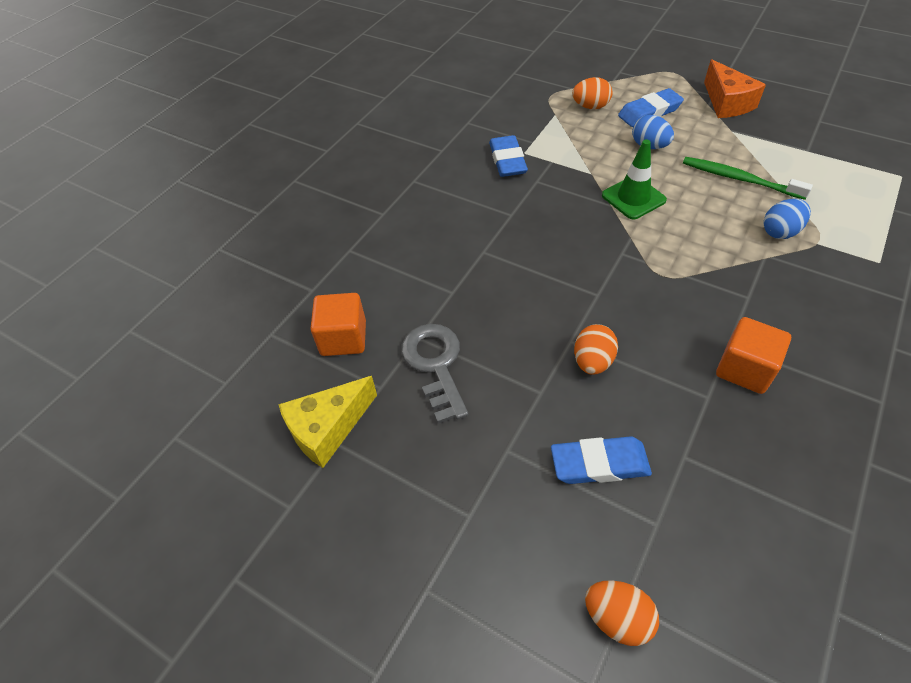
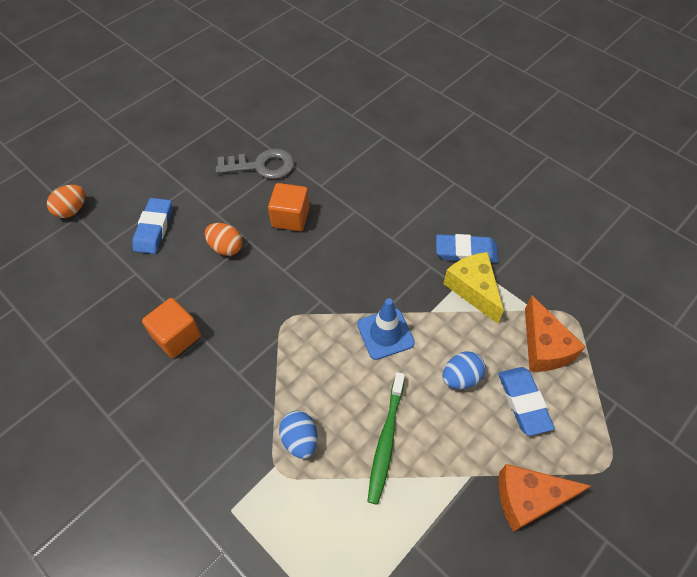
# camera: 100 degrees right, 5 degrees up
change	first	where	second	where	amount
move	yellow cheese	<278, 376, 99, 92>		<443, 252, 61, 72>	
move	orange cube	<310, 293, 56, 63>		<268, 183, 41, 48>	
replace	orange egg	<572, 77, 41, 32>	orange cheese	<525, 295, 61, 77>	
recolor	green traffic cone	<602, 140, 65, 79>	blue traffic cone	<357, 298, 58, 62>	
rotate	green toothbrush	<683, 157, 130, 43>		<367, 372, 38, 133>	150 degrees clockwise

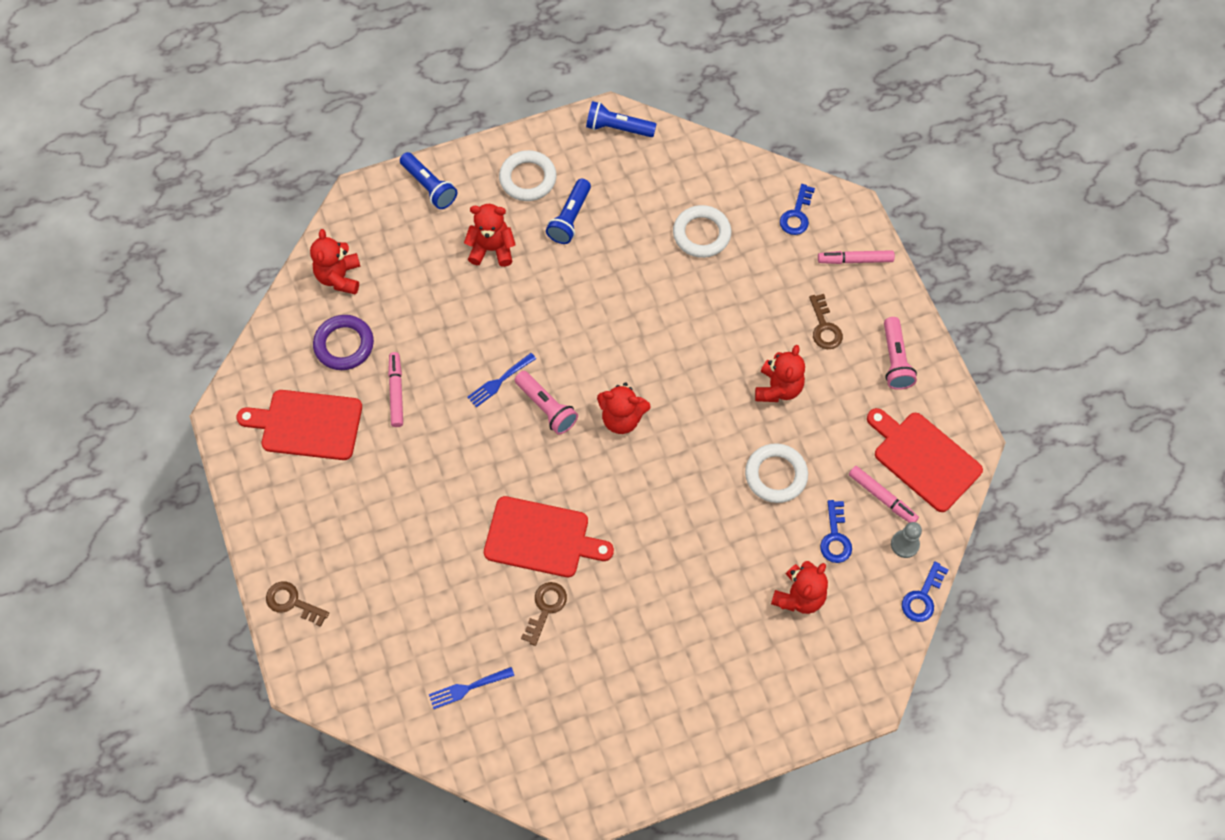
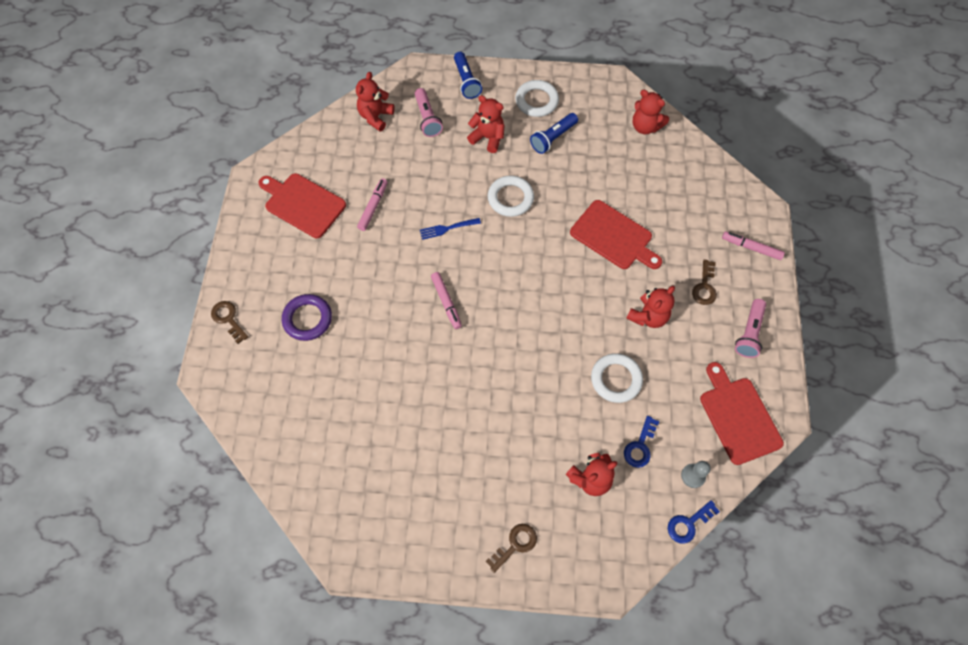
# camera: 25 degrees right, 0 degrees up
change	first	where	second	where	amount
move	purple ring	<313, 315, 61, 55>		<282, 294, 50, 47>	
delete	blue fork	<429, 667, 85, 42>			
move	red cutting board	<484, 496, 130, 81>		<570, 200, 92, 69>	
move	pink flashlight	<515, 371, 63, 64>		<415, 88, 28, 49>	
move	brown key	<521, 582, 46, 64>		<485, 524, 52, 49>	
delete	blue flashlight	<586, 101, 70, 36>			
move	red teddy bear	<597, 382, 54, 52>		<632, 90, 37, 44>	
move	white ring	<673, 205, 58, 53>		<488, 175, 46, 42>	
delete	blue key	<780, 184, 35, 51>			
move	pink marker	<849, 466, 70, 57>		<431, 272, 31, 57>	

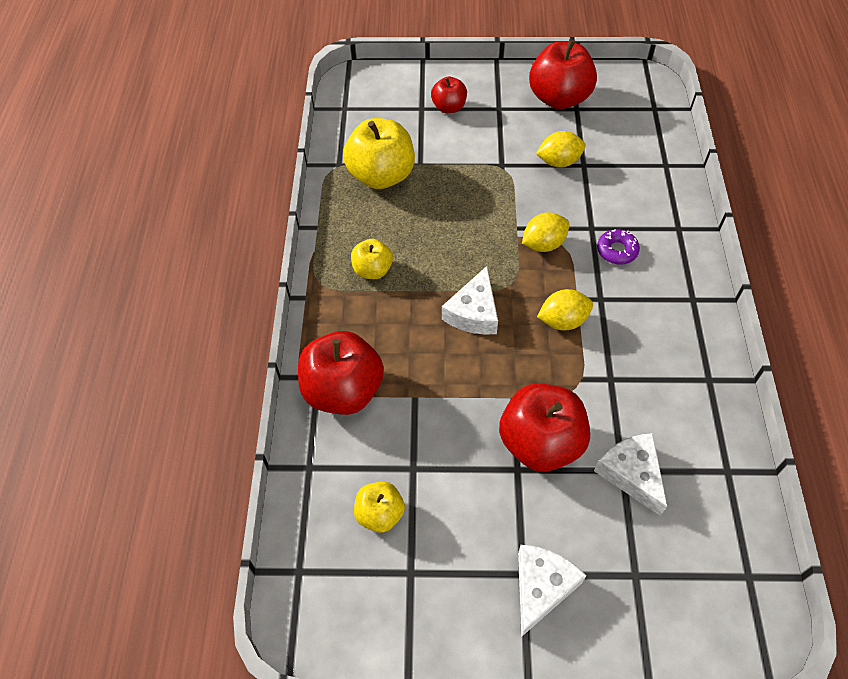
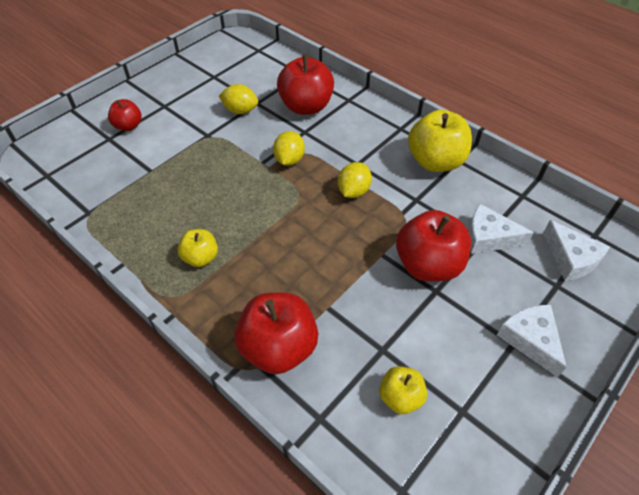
# camera: 50 degrees left, 5 degrees down
change	first	where	second	where	amount
move	yellow apple	<343, 118, 72, 71>		<408, 110, 64, 62>	
move	white cheese	<442, 266, 56, 69>		<543, 220, 67, 61>	
move	red apple	<529, 39, 68, 70>		<277, 54, 57, 61>	
rotate	yellow lemon	<536, 131, 50, 37>		<219, 84, 40, 30>	75 degrees clockwise
delete	purple donut	<597, 229, 43, 35>			

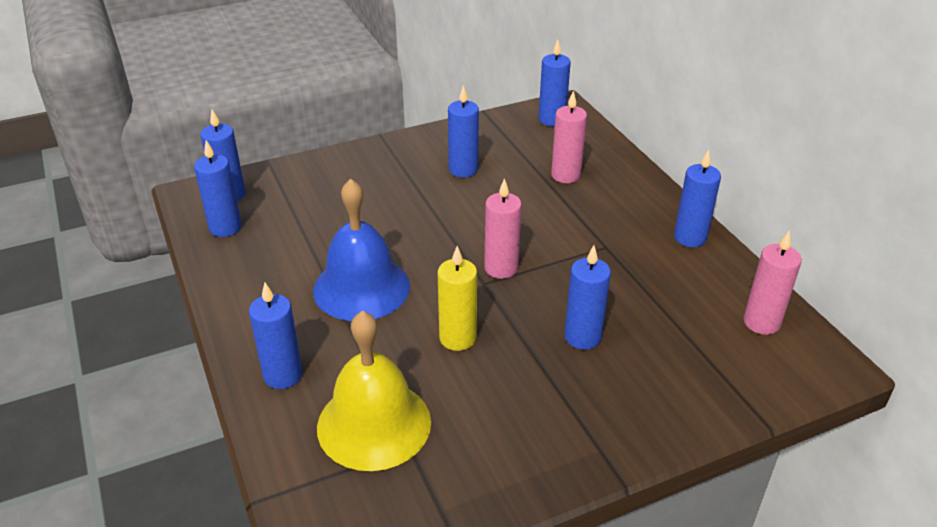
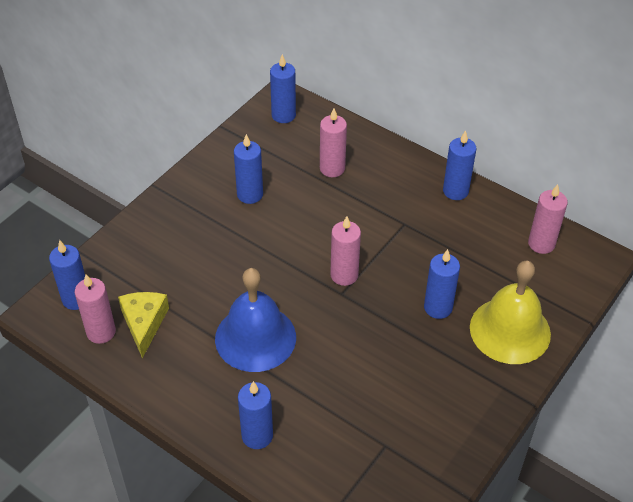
# camera: 30 degrees left, 10 degrees up
change	first	where	second	where	amount
recolor	blue candle	<194, 140, 48, 97>	pink candle	<75, 274, 41, 70>	
move	yellow bell	<317, 311, 114, 160>		<470, 261, 81, 103>	
delete	yellow candle	<438, 246, 39, 105>			
insert			yellow cheese	<118, 292, 51, 66>	

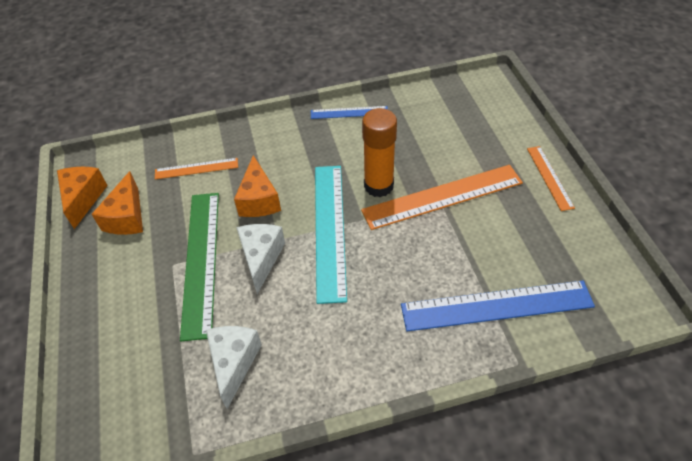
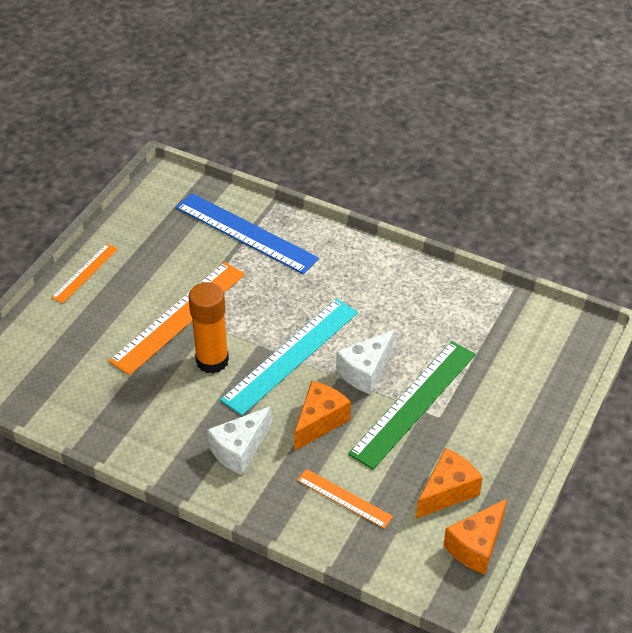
# camera: 140 degrees left, 5 degrees down
change	first	where	second	where	amount
move	white cheese	<206, 326, 56, 83>		<207, 406, 65, 69>	
delete	blue ruler	<311, 106, 77, 13>			
rotate	orange ruler	<361, 165, 162, 65>		<109, 262, 136, 113>	75 degrees counterclockwise

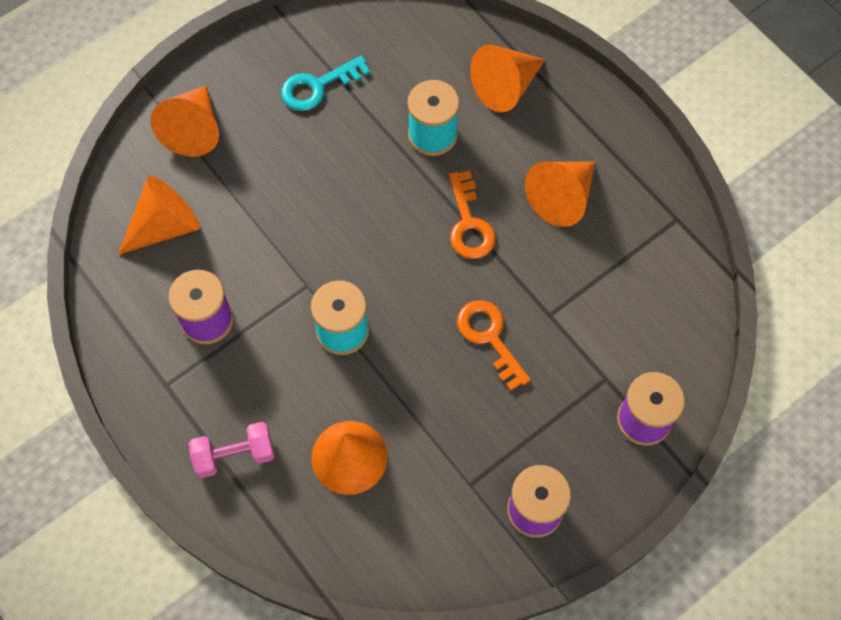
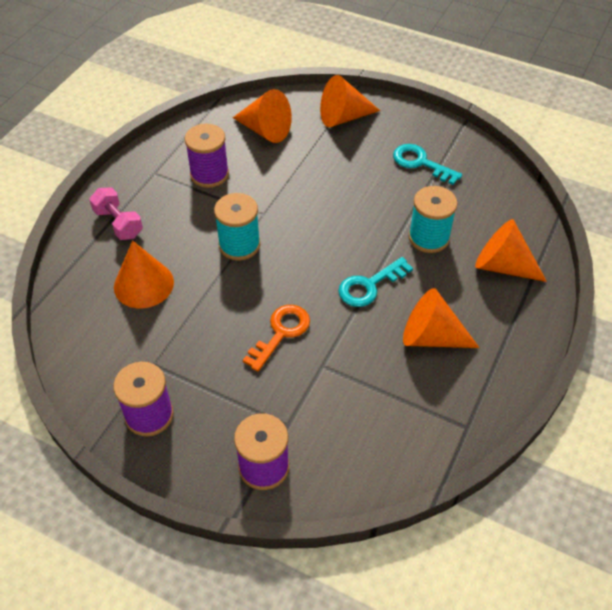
# camera: 65 degrees right, 15 degrees down
change	first	where	second	where	amount
recolor	orange key	<449, 171, 47, 88>	turquoise key	<338, 257, 75, 50>	

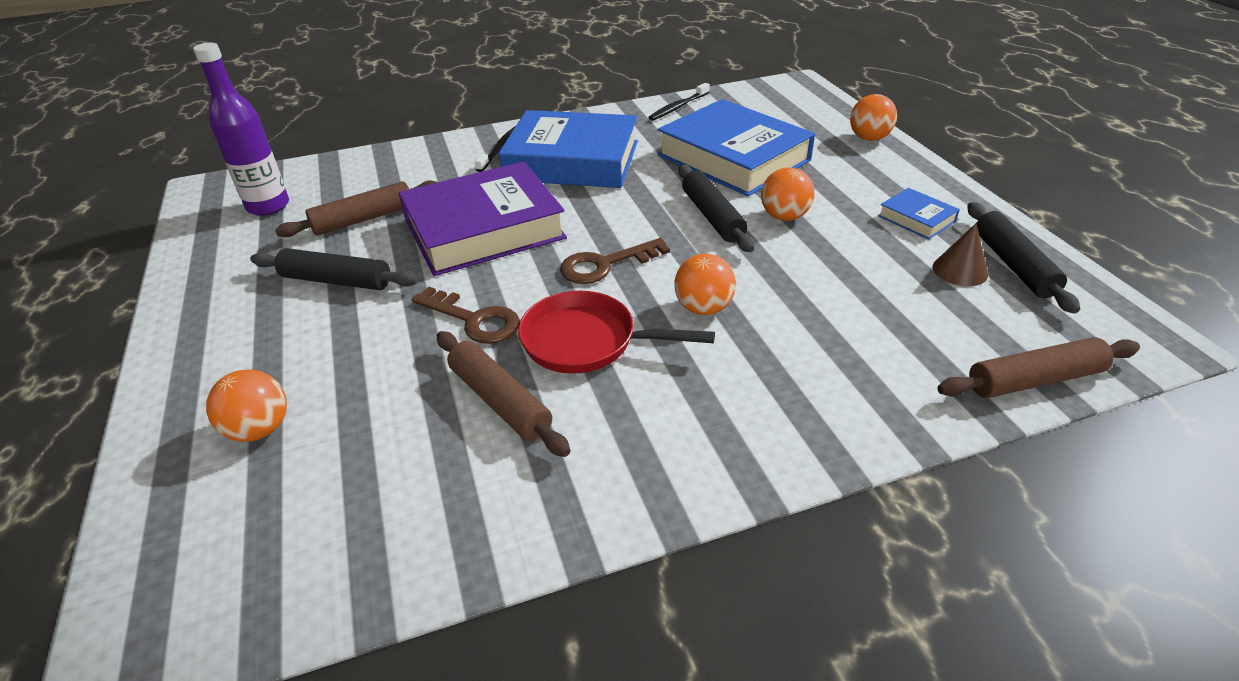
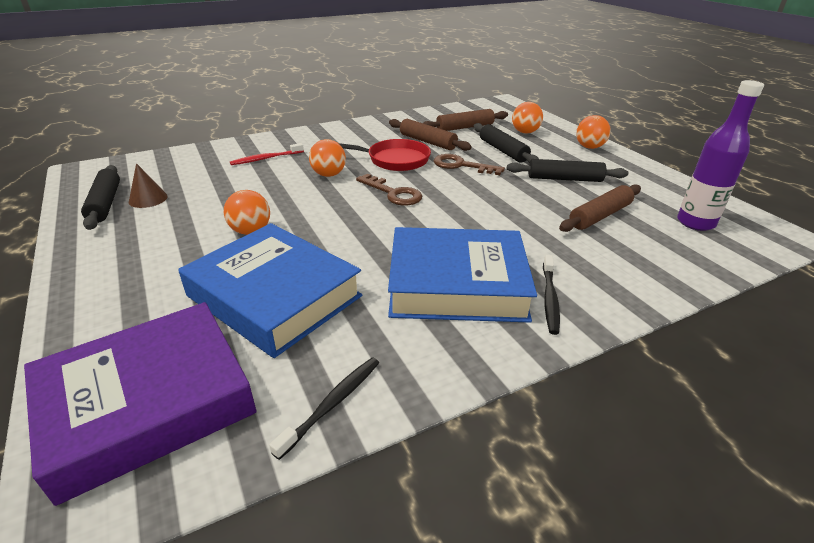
# camera: 170 degrees right, 5 degrees down
change	first	where	second	where	amount
move	purple book	<399, 161, 168, 115>		<24, 302, 233, 204>	
rotate	brown key	<560, 238, 110, 46>		<356, 173, 66, 33>	75 degrees clockwise
move	black rolling pin	<678, 165, 76, 87>		<474, 123, 65, 40>	
move	orange ball	<850, 94, 47, 47>		<576, 115, 35, 34>	
delete	blue book	<878, 188, 82, 52>			
move	brown rolling pin	<938, 337, 202, 61>		<423, 109, 85, 22>	
insert			red toothbrush	<230, 143, 74, 22>	

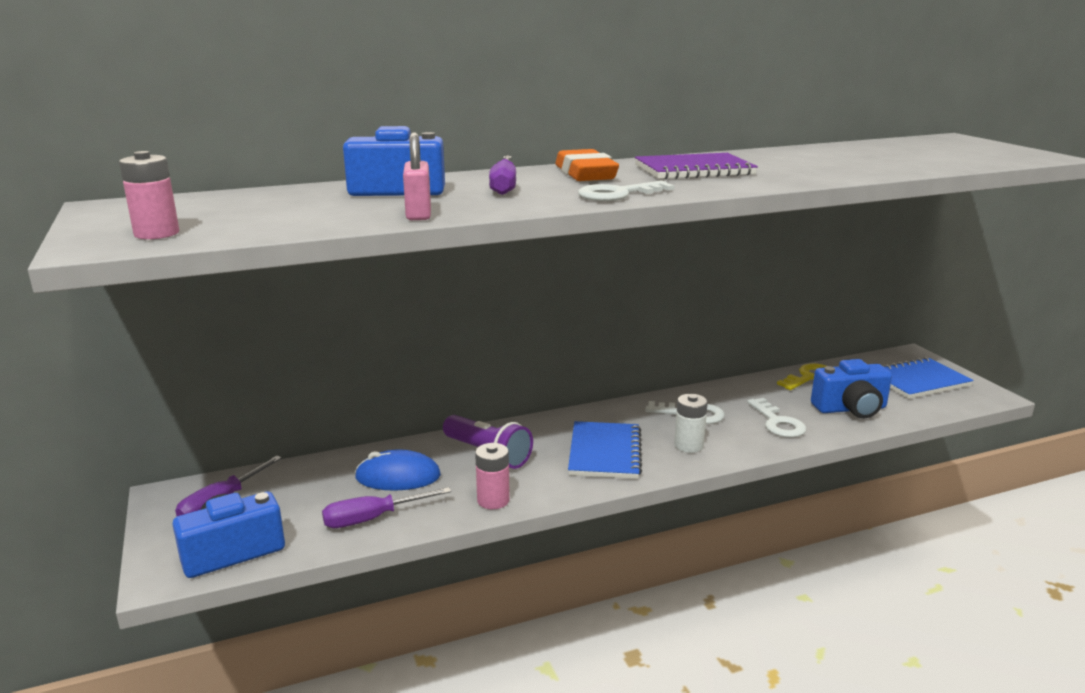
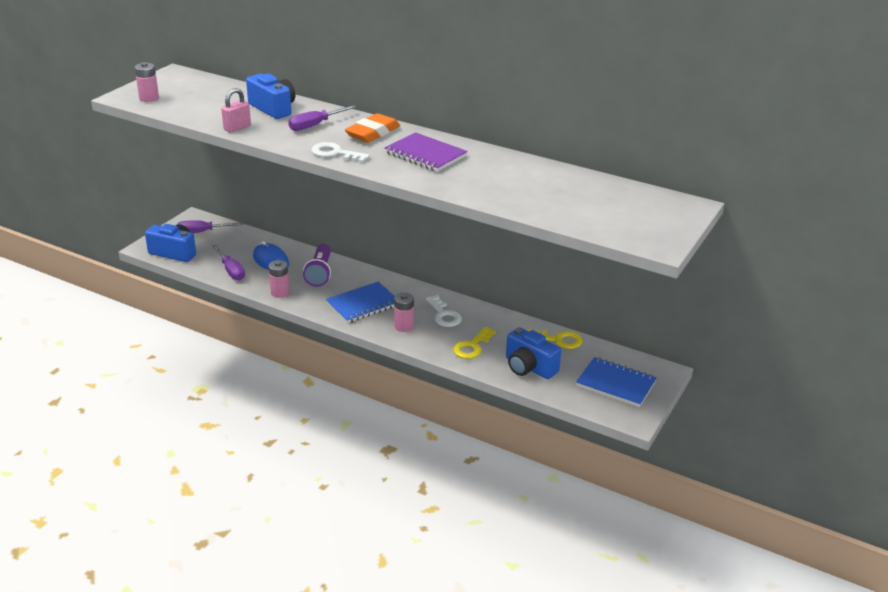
# camera: 50 degrees right, 10 degrees up
change	first	where	second	where	amount
rotate	purple screwdriver	<322, 487, 129, 41>		<212, 245, 33, 36>	150 degrees counterclockwise
recolor	white battery	<674, 394, 34, 59>	pink battery	<394, 293, 20, 39>	
recolor	white key	<747, 398, 59, 40>	yellow key	<453, 327, 43, 32>	

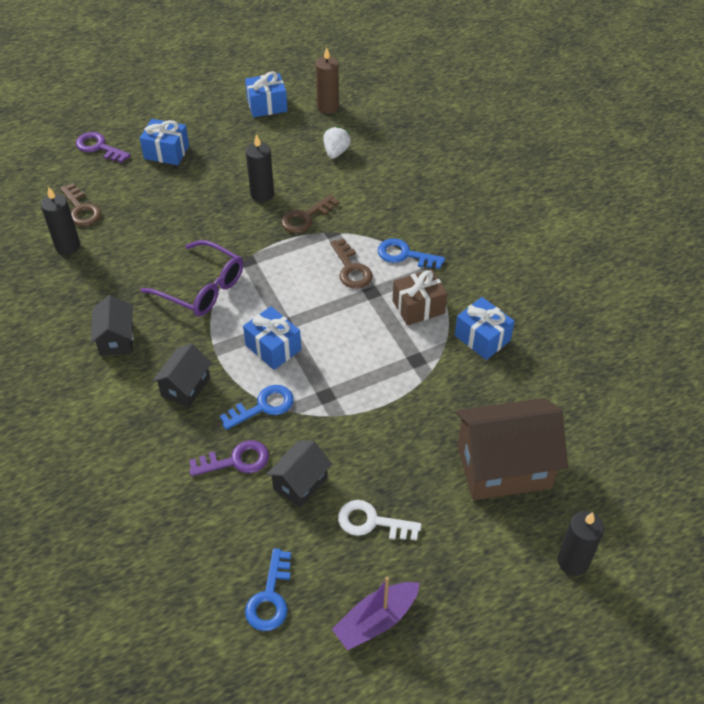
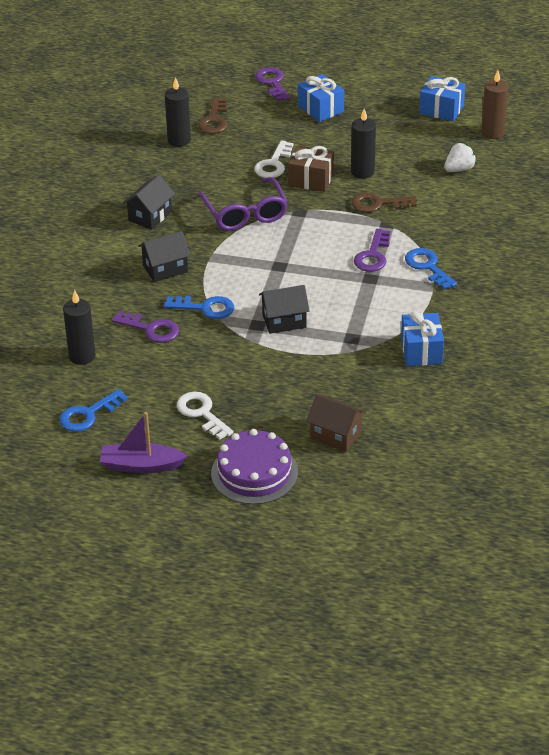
# camera: 40 degrees right, 10 degrees down
change	first	where	second	where	amount
delete	blue gift	<243, 306, 58, 64>			
move	black house	<266, 441, 66, 67>		<259, 285, 51, 49>	
recolor	brown key	<330, 239, 43, 50>	purple key	<354, 229, 36, 43>	
move	brown gift	<393, 269, 54, 57>		<288, 145, 46, 47>	
resize	brown house	<455, 398, 113, 102>		<306, 394, 60, 58>	x0.53
move	black candle	<558, 511, 46, 65>		<63, 290, 33, 75>	
insert			purple cake	<211, 429, 87, 76>	
insert			white key	<254, 140, 40, 38>	

